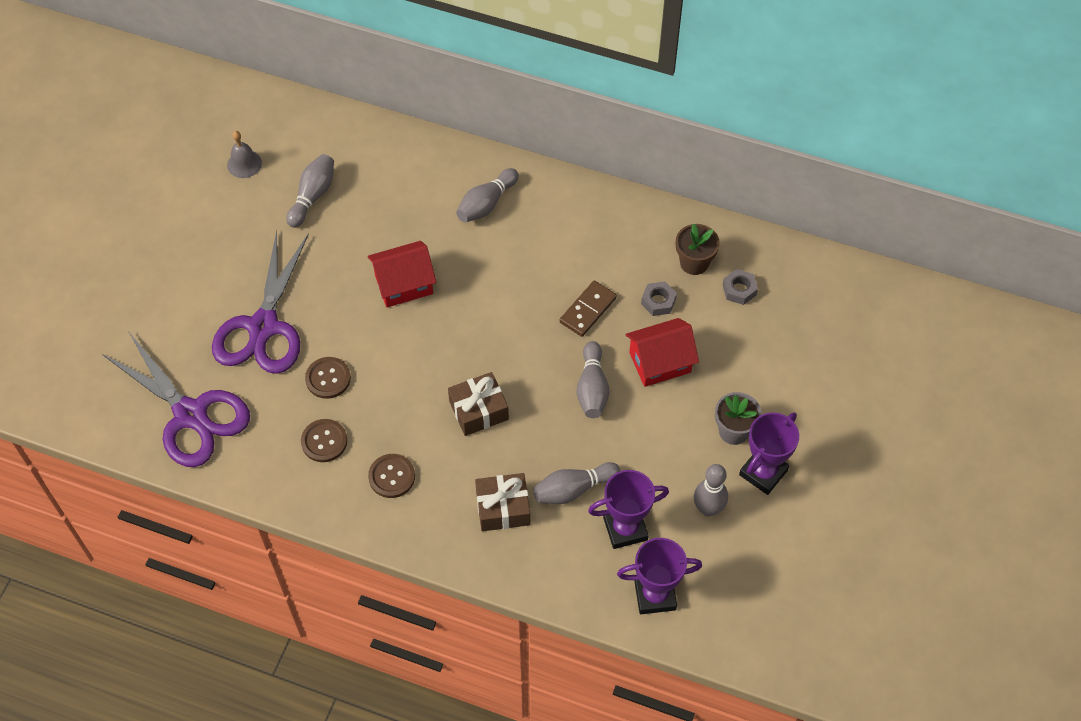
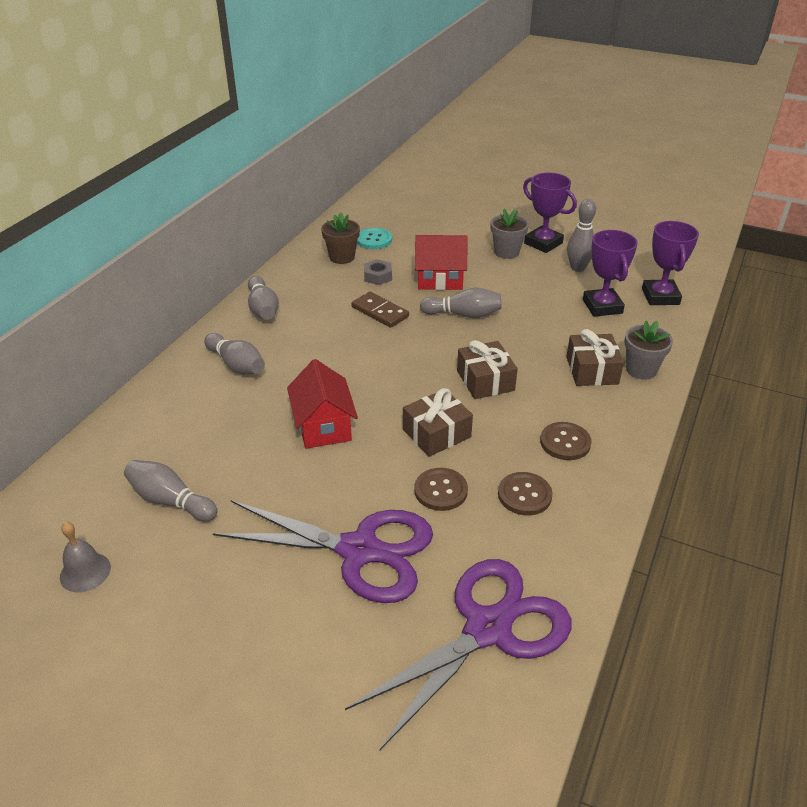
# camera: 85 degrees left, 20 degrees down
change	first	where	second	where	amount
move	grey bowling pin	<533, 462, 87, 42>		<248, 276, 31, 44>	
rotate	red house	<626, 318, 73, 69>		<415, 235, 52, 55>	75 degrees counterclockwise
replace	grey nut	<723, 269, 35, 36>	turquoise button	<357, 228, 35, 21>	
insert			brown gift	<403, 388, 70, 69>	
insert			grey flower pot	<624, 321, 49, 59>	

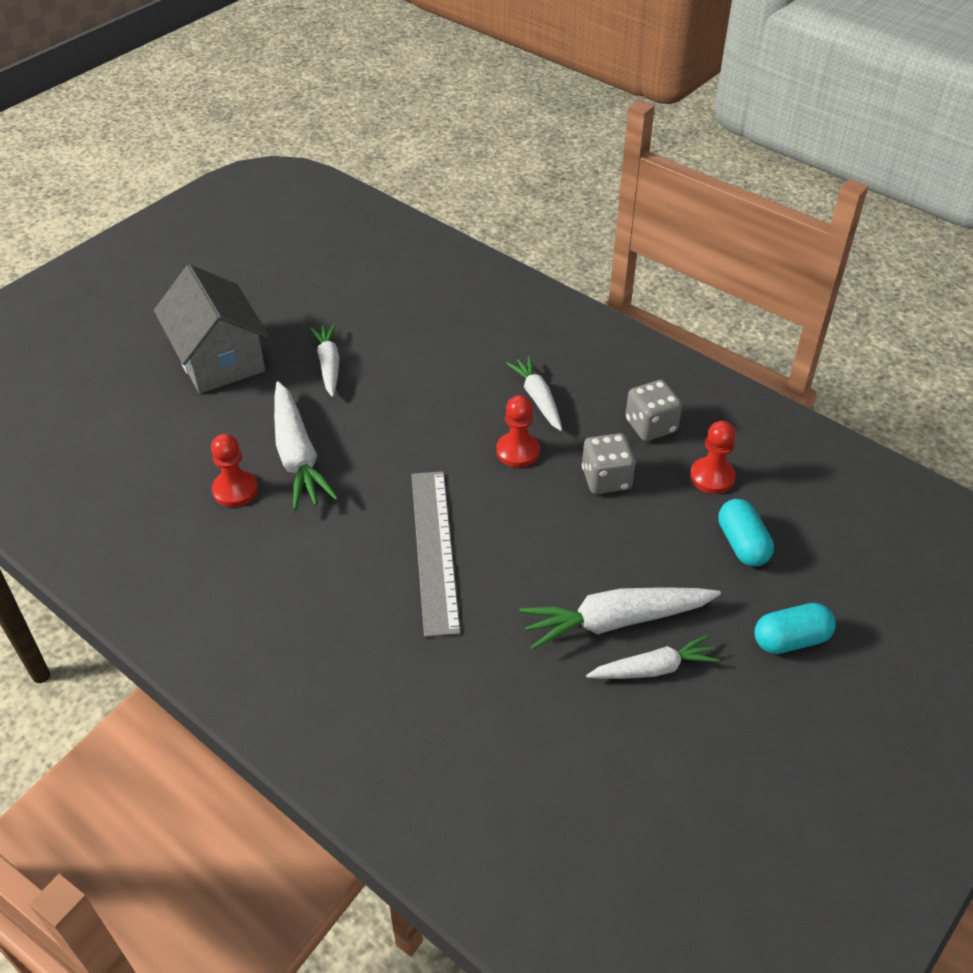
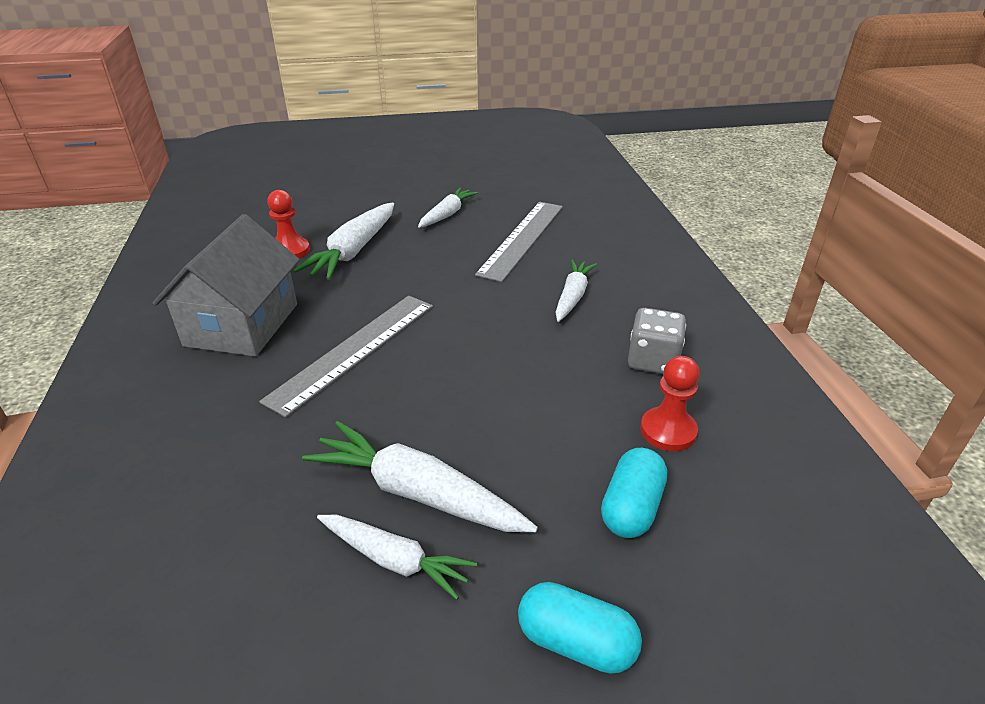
# camera: 40 degrees right, 10 degrees down
change	first	where	second	where	amount
move	grey house	<154, 265, 115, 128>		<153, 214, 147, 143>	
delete	red pawn	<496, 395, 44, 72>			
delete	grey dice	<582, 433, 54, 61>			
insert			grey ruler	<475, 202, 88, 80>	

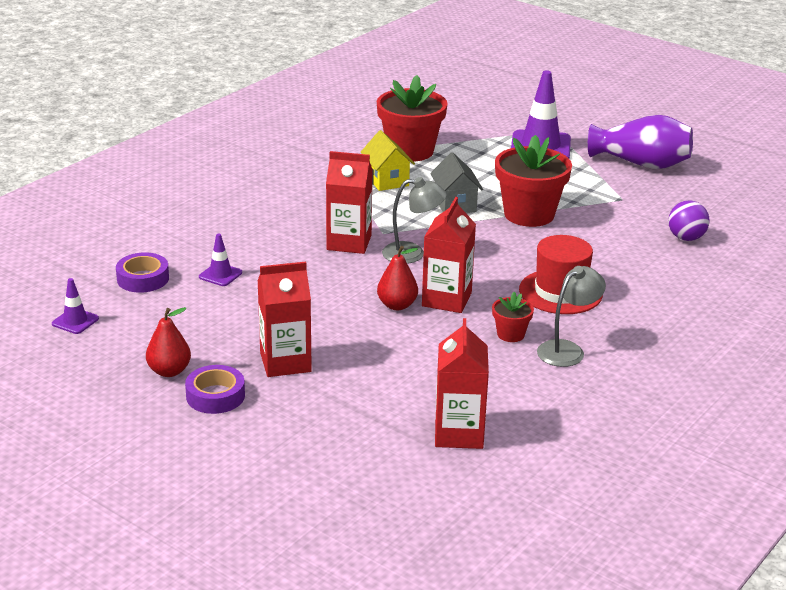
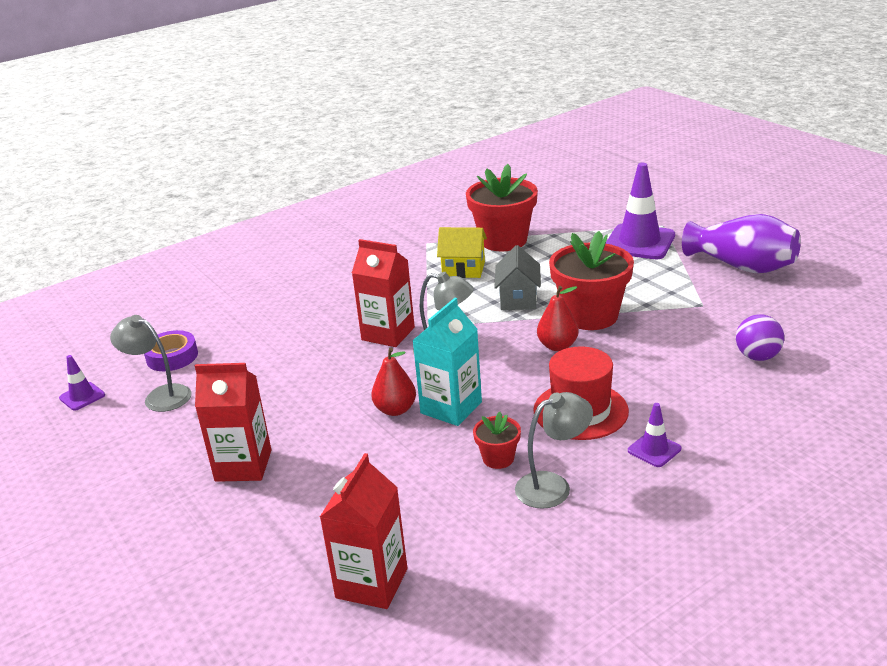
# camera: 20 degrees right, 0 degrees up
change	first	where	second	where	amount
move	red pear	<146, 307, 45, 70>		<537, 286, 42, 65>	
delete	purple tape	<185, 365, 60, 49>			
move	purple traffic cone	<199, 233, 43, 53>		<628, 403, 53, 64>	
rotate	yellow house	<361, 130, 54, 61>		<437, 227, 50, 51>	75 degrees counterclockwise
recolor	red carton	<422, 197, 54, 116>	turquoise carton	<412, 298, 70, 128>	
insert			grey lamp	<110, 315, 81, 97>	

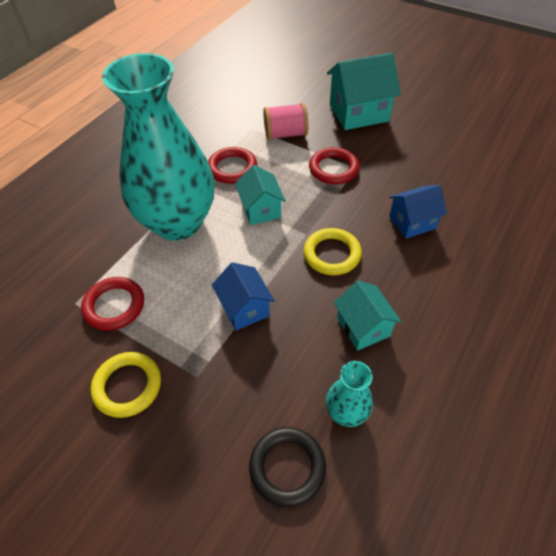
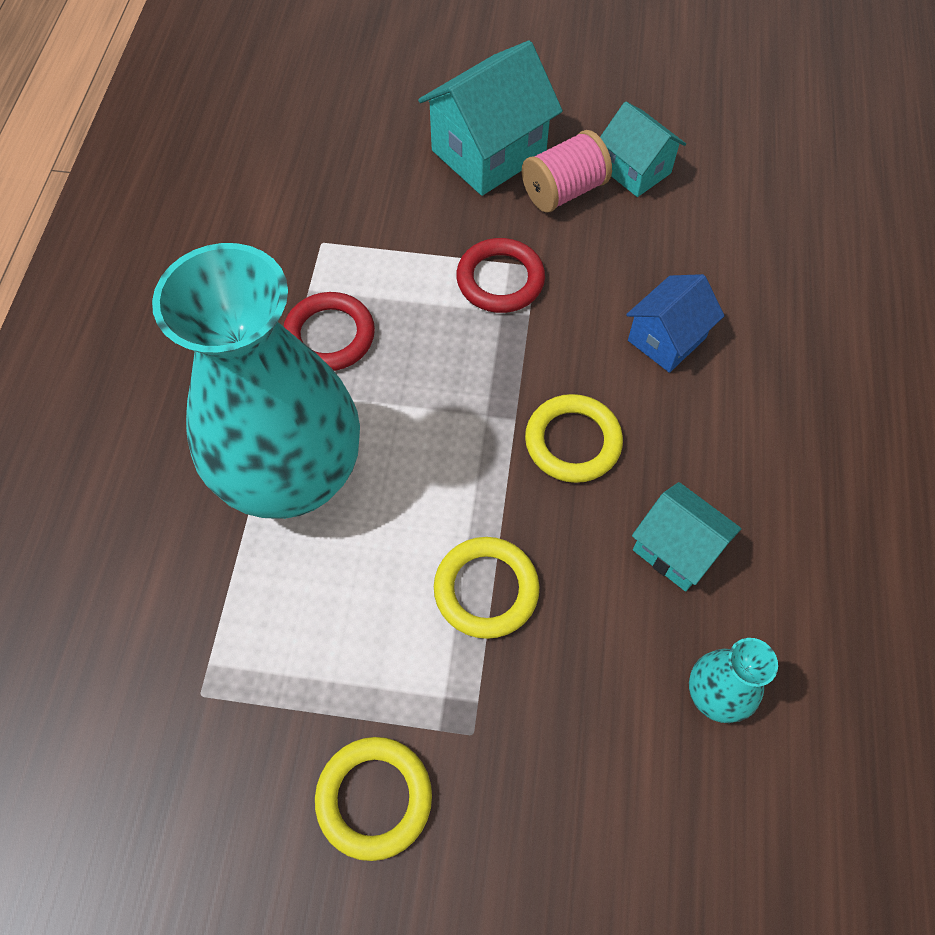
# camera: 25 degrees left, 10 degrees up
change	first	where	second	where	amount
delete	red ring	<81, 277, 63, 54>			
replace	blue house	<212, 262, 63, 69>	yellow ring	<434, 537, 105, 102>	
move	turquoise house	<235, 165, 51, 60>		<600, 101, 86, 96>	
delete	black ring	<249, 427, 77, 80>			
move	pink spool	<263, 103, 46, 37>		<522, 130, 90, 83>	

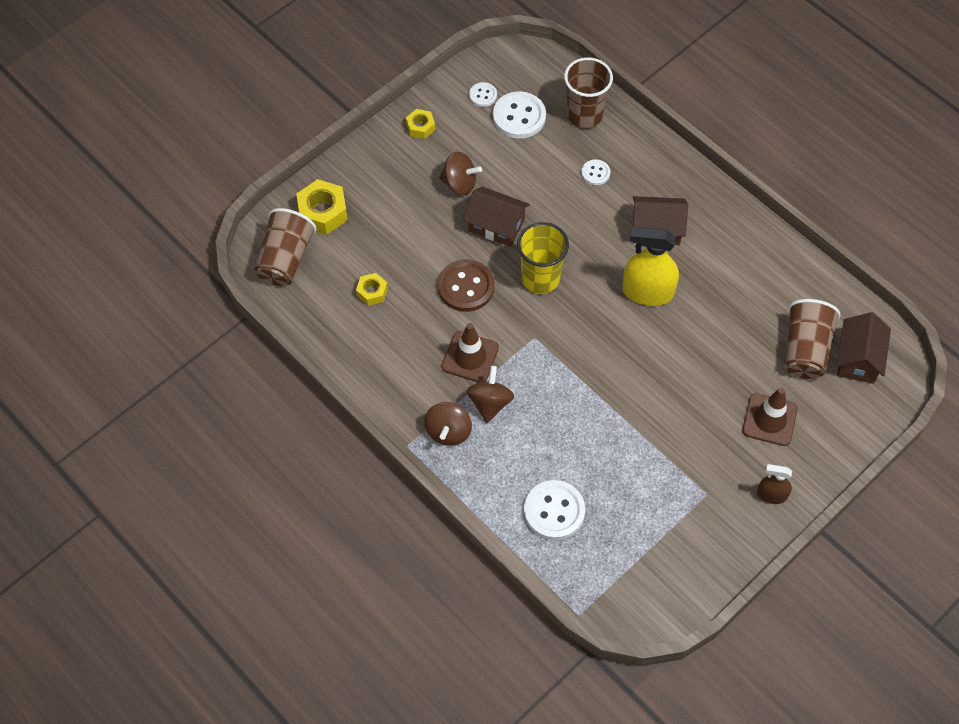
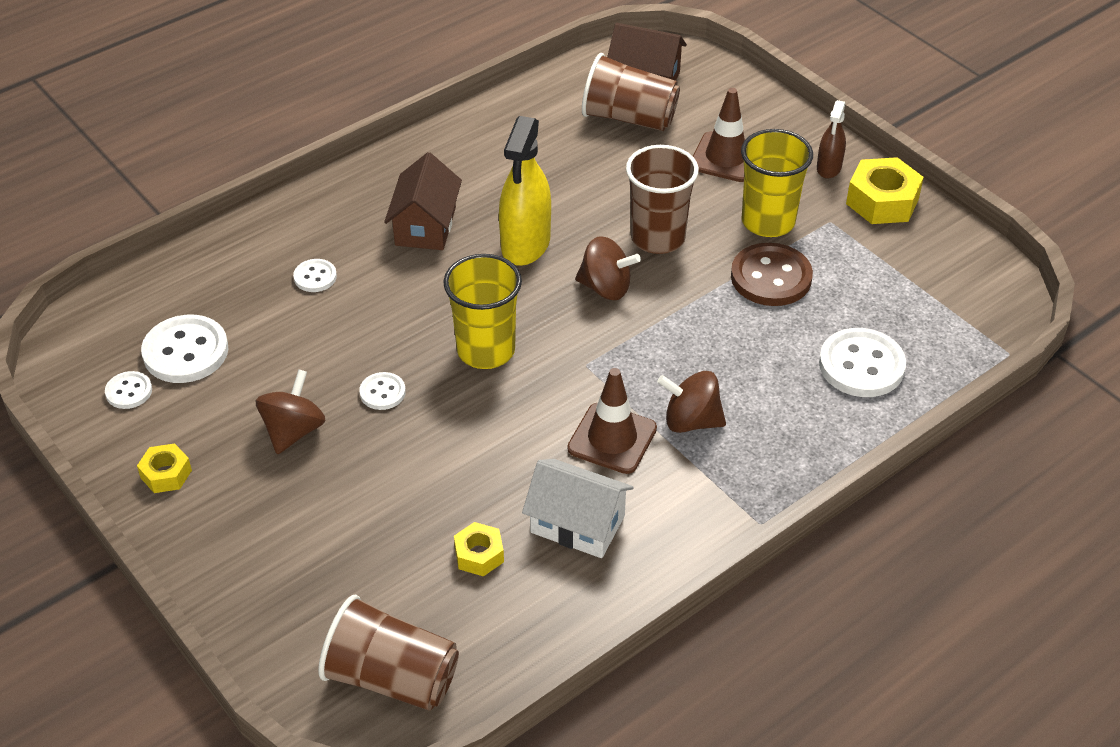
# camera: 85 degrees left, 15 degrees down
change	first	where	second	where	amount
move	yellow nut	<296, 179, 52, 56>		<846, 157, 78, 67>	
move	brown spinning top	<424, 402, 48, 44>		<575, 236, 66, 64>	
move	brown button	<438, 259, 56, 53>		<731, 243, 82, 63>	
replace	brown house	<464, 187, 66, 60>	white button	<359, 372, 47, 38>	
move	brown cup	<564, 57, 49, 72>		<626, 145, 73, 109>	
insert			white house	<522, 459, 111, 99>	
insert			yellow cup	<741, 129, 72, 108>	

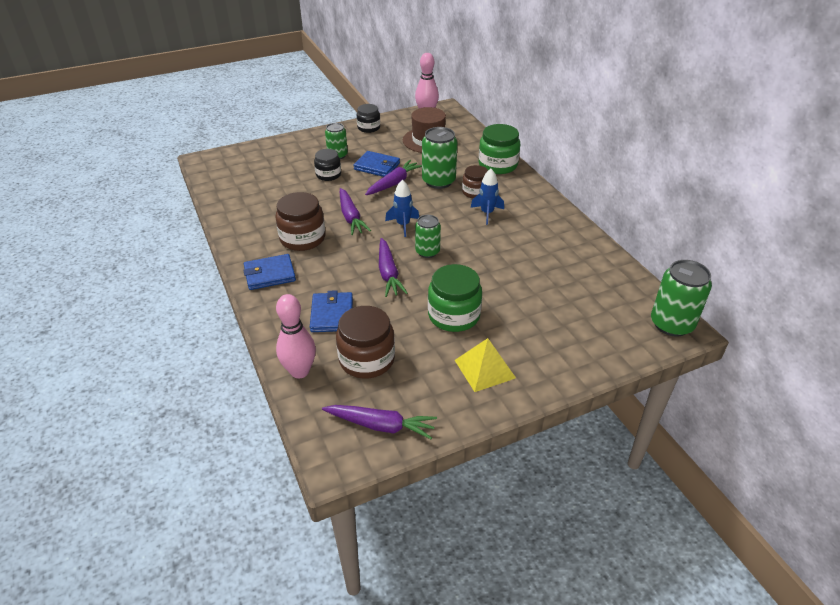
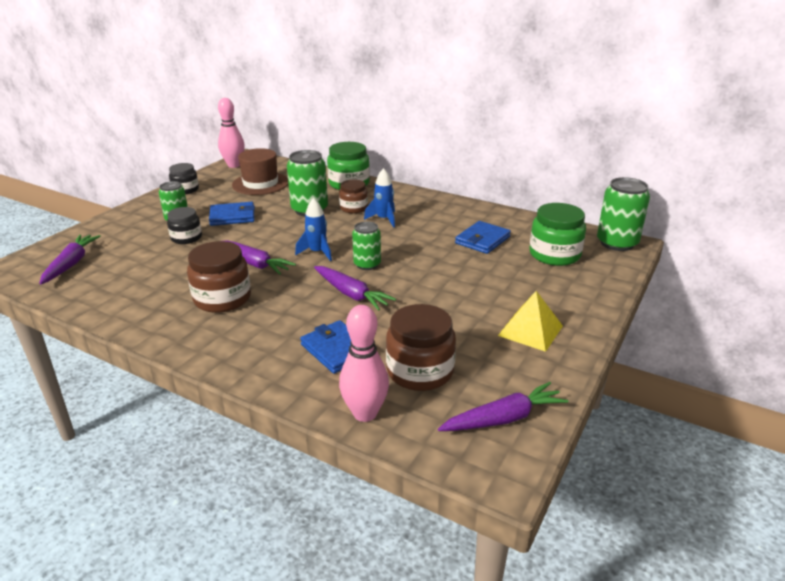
# camera: 35 degrees left, 10 degrees down
change	first	where	second	where	amount
move	blue wallet	<243, 254, 53, 36>		<455, 221, 56, 33>	
move	purple carrot	<365, 160, 57, 35>		<39, 235, 62, 49>	
move	green jar	<428, 264, 54, 68>		<529, 203, 57, 63>	

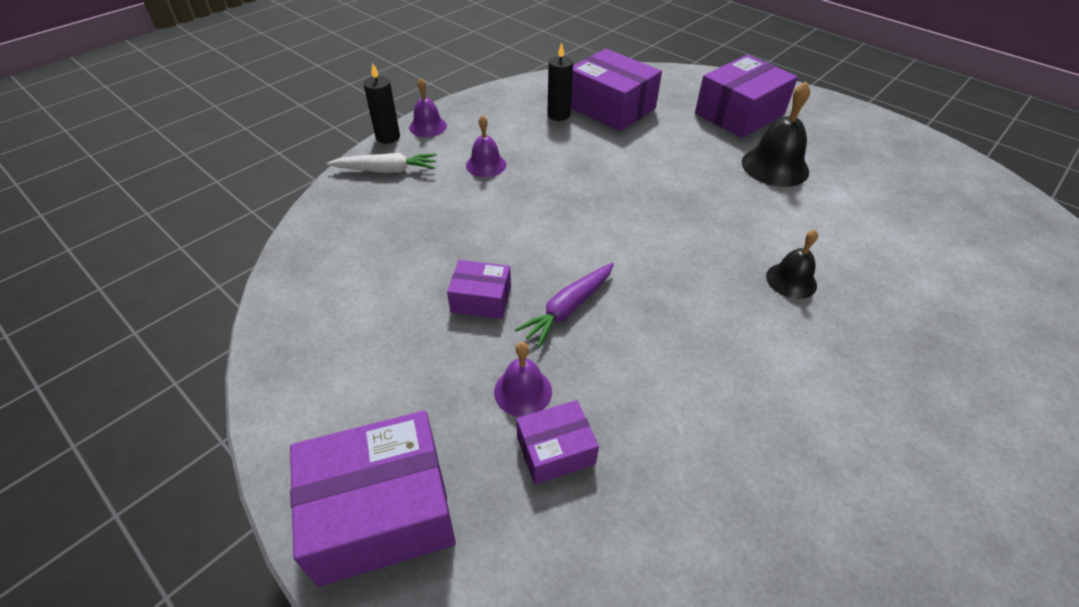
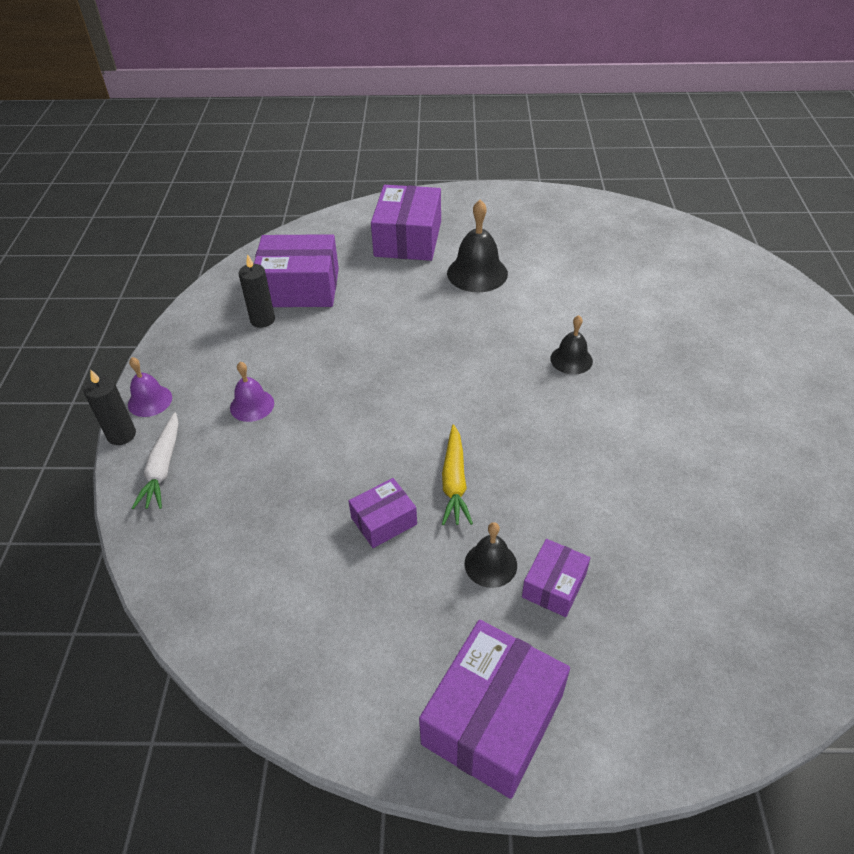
# camera: 40 degrees left, 0 degrees up
change	first	where	second	where	amount
rotate	white carrot	<327, 153, 109, 20>		<132, 412, 47, 97>	135 degrees clockwise
recolor	purple bell	<494, 342, 58, 75>	black bell	<465, 522, 52, 66>	
recolor	purple carrot	<515, 263, 99, 84>	yellow carrot	<442, 424, 31, 101>	

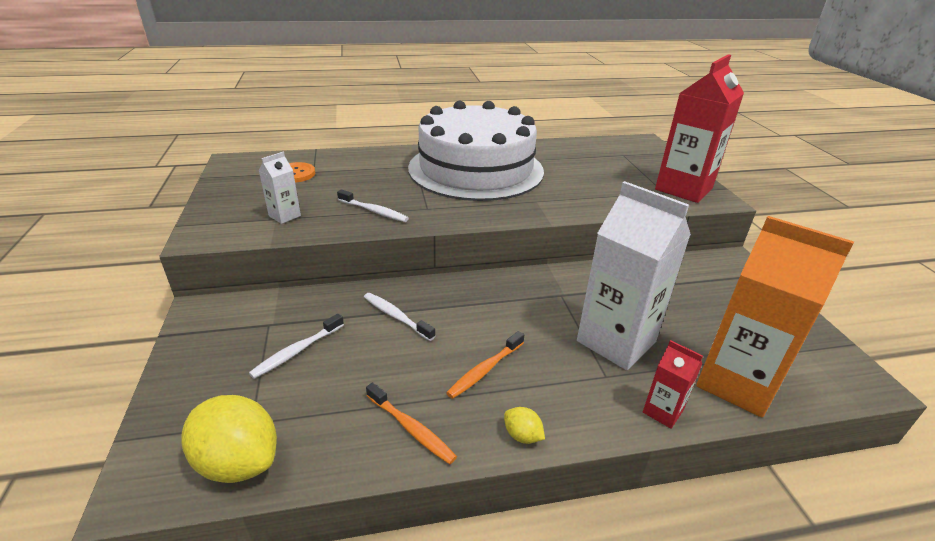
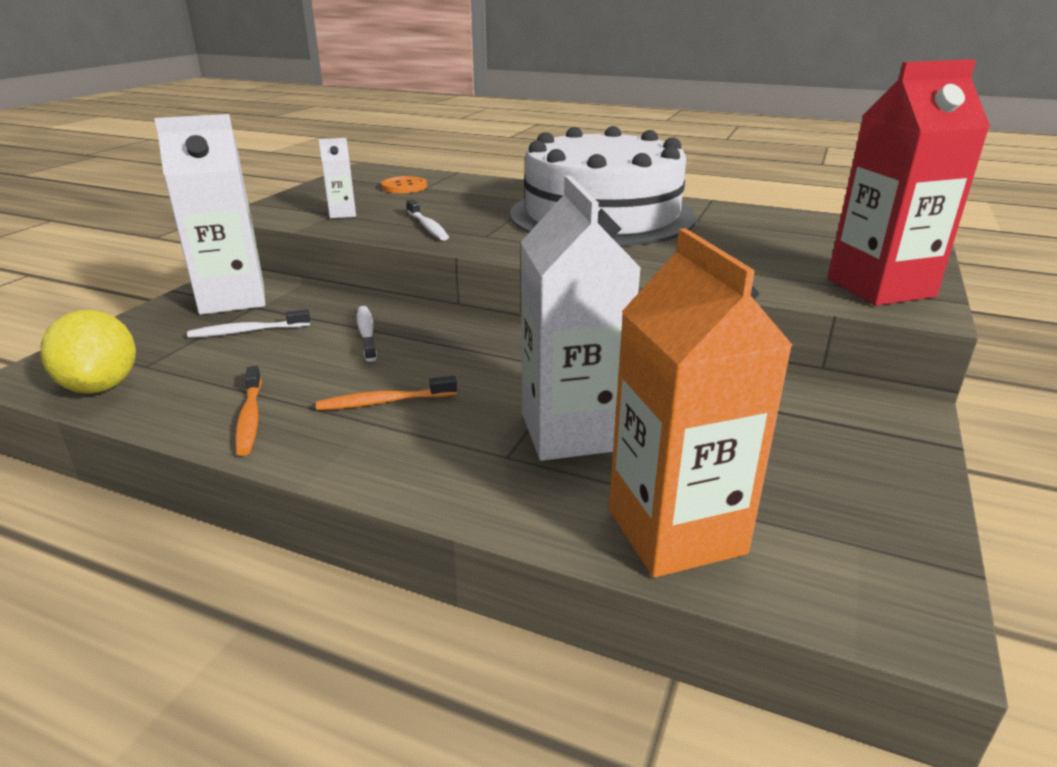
# camera: 35 degrees right, 5 degrees down
change	first	where	second	where	amount
delete	yellow lemon	<504, 407, 41, 37>			
delete	red carton	<643, 340, 60, 89>			
insert			white carton	<154, 114, 111, 201>	

